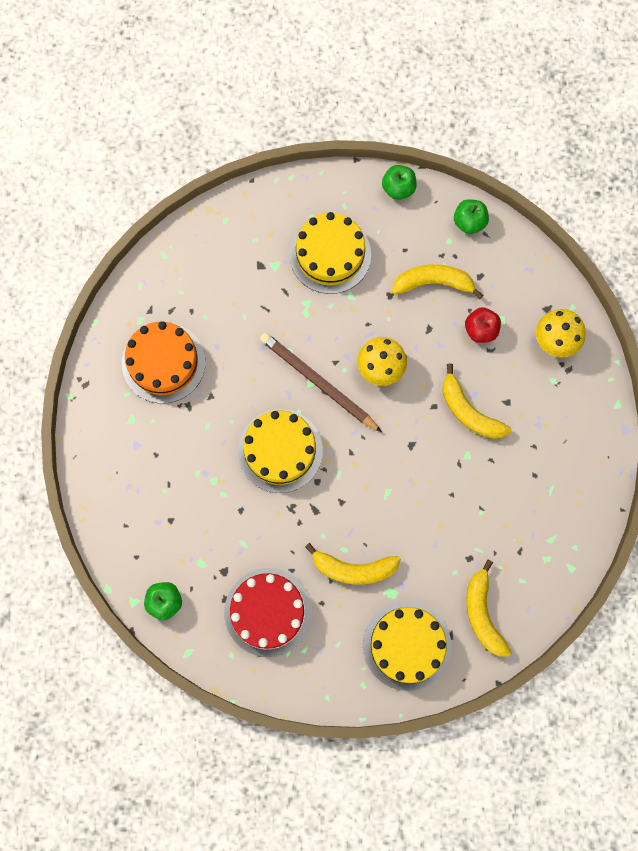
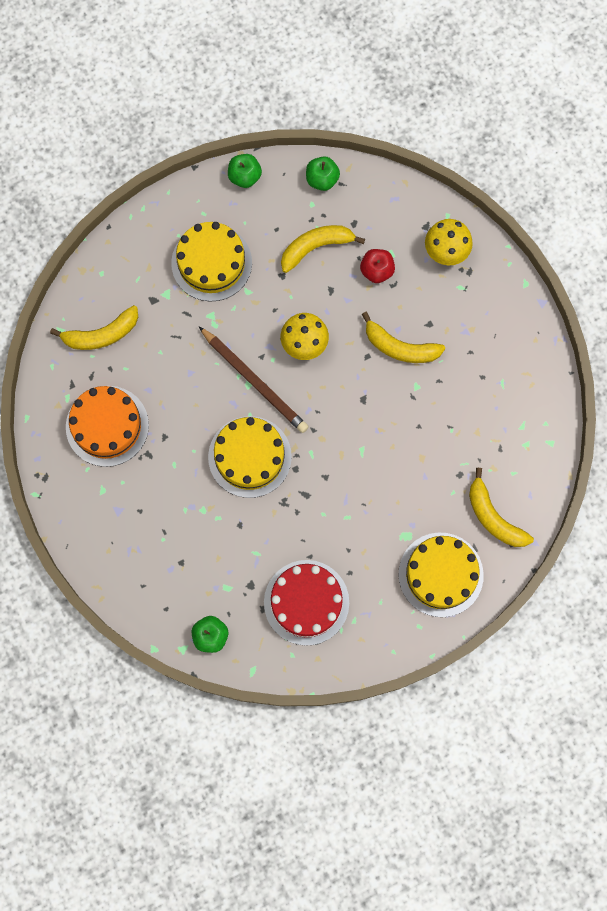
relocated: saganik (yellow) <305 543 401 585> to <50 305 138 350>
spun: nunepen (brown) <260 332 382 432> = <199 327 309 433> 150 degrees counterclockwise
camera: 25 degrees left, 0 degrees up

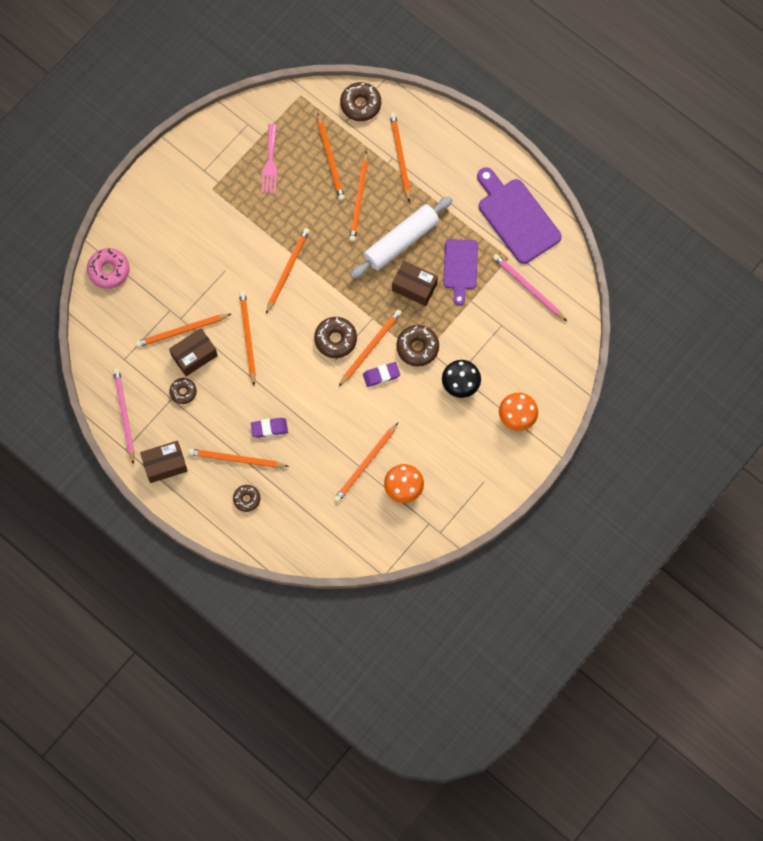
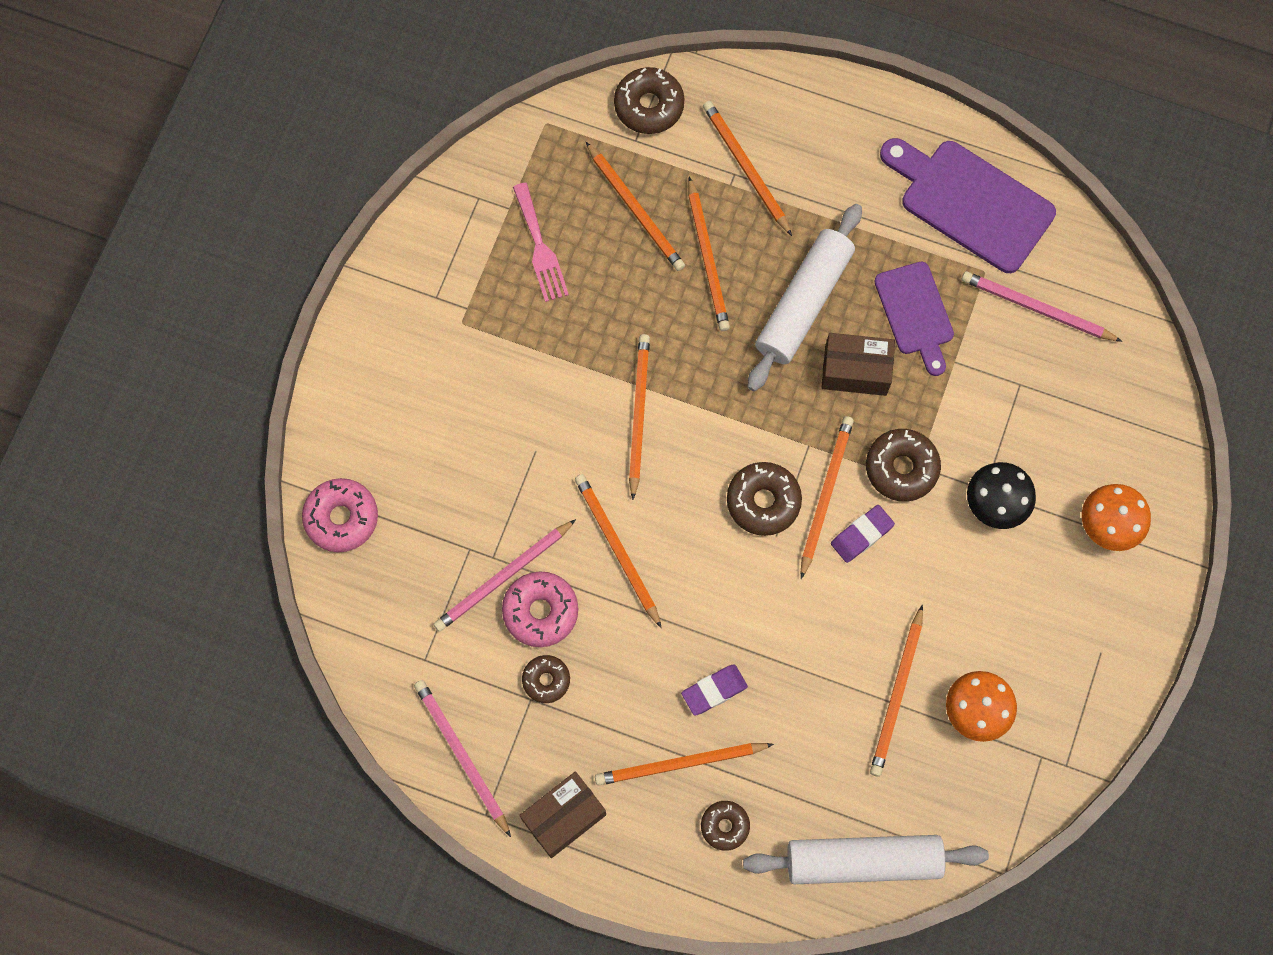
appeared: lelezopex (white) <743 835 989 884>
exchanged: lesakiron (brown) <169 328 218 376> to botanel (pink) <502 571 578 647>
colour: nunepen (orange) <135 314 231 347> to nunepen (pink) <434 519 576 632>
camera: 20 degrees left, 0 degrees up

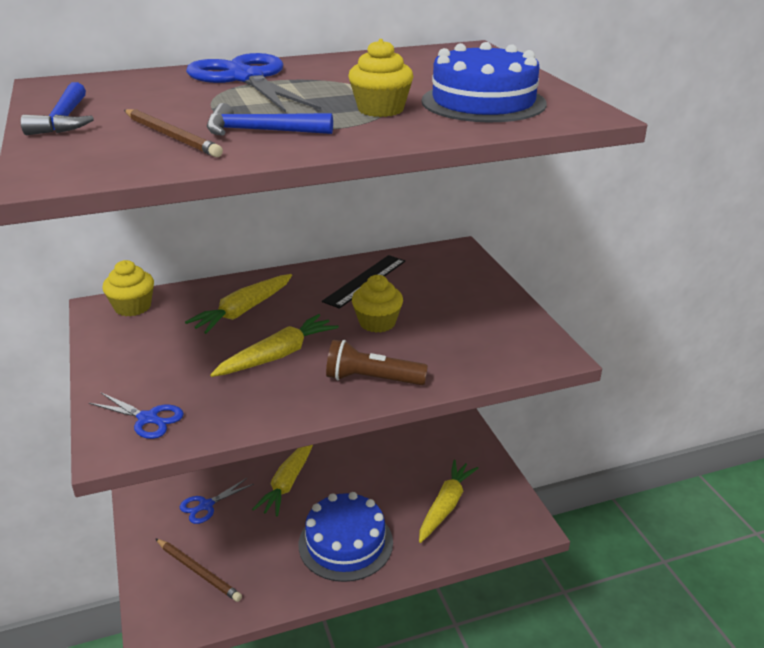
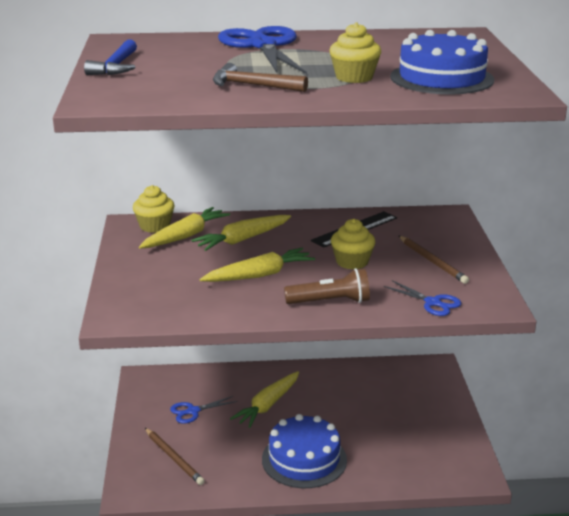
relocated: nunepen (brown) <124 109 223 157> to <399 236 469 284>; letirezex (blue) <89 393 184 439> to <384 280 461 316>; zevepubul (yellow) <419 460 478 543> to <139 207 230 249>
colour: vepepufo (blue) <207 103 333 136> to vepepufo (brown) <213 63 308 92>
spun: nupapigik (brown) <326 340 428 385> = <284 268 370 304> 150 degrees clockwise
camera: 15 degrees right, 5 degrees down

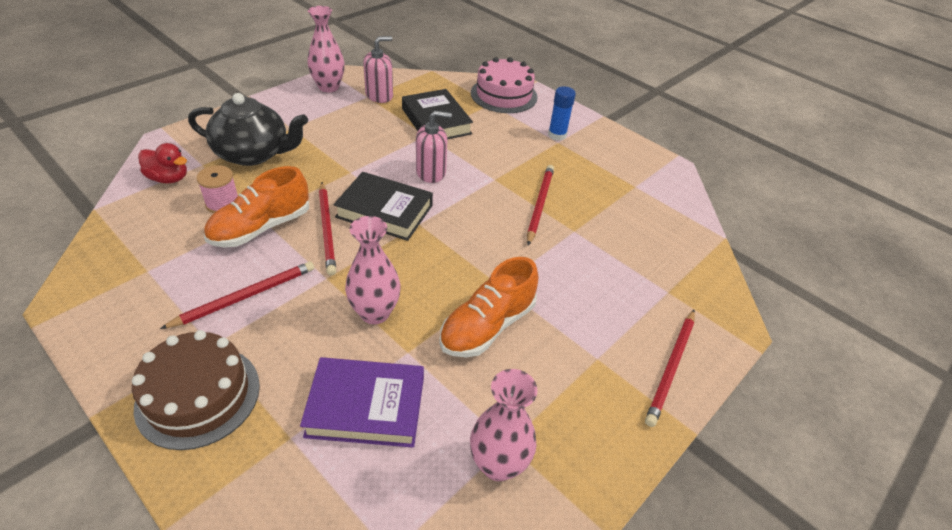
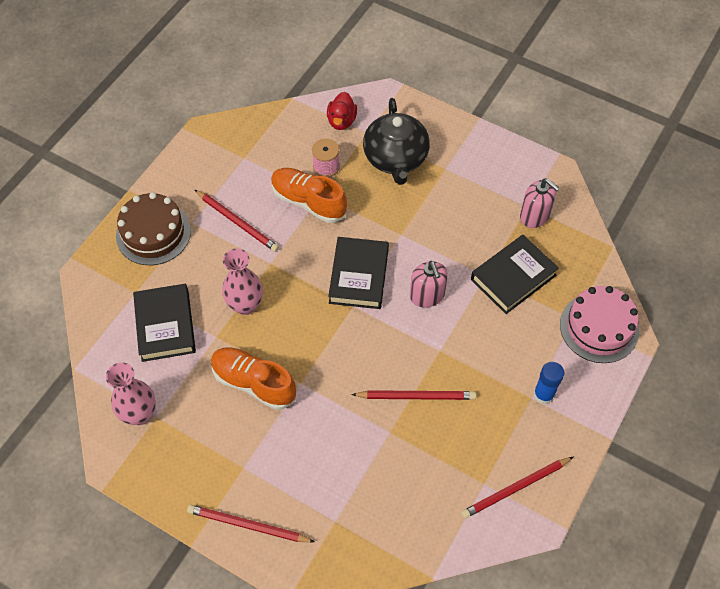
missing: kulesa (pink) <307 6 345 93>
relocated: nunepen (red) <319 182 336 275> to <461 457 573 519>
colour: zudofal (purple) <300 357 424 448> to zudofal (black) <133 284 196 362>
camera: 80 degrees right, 15 degrees up

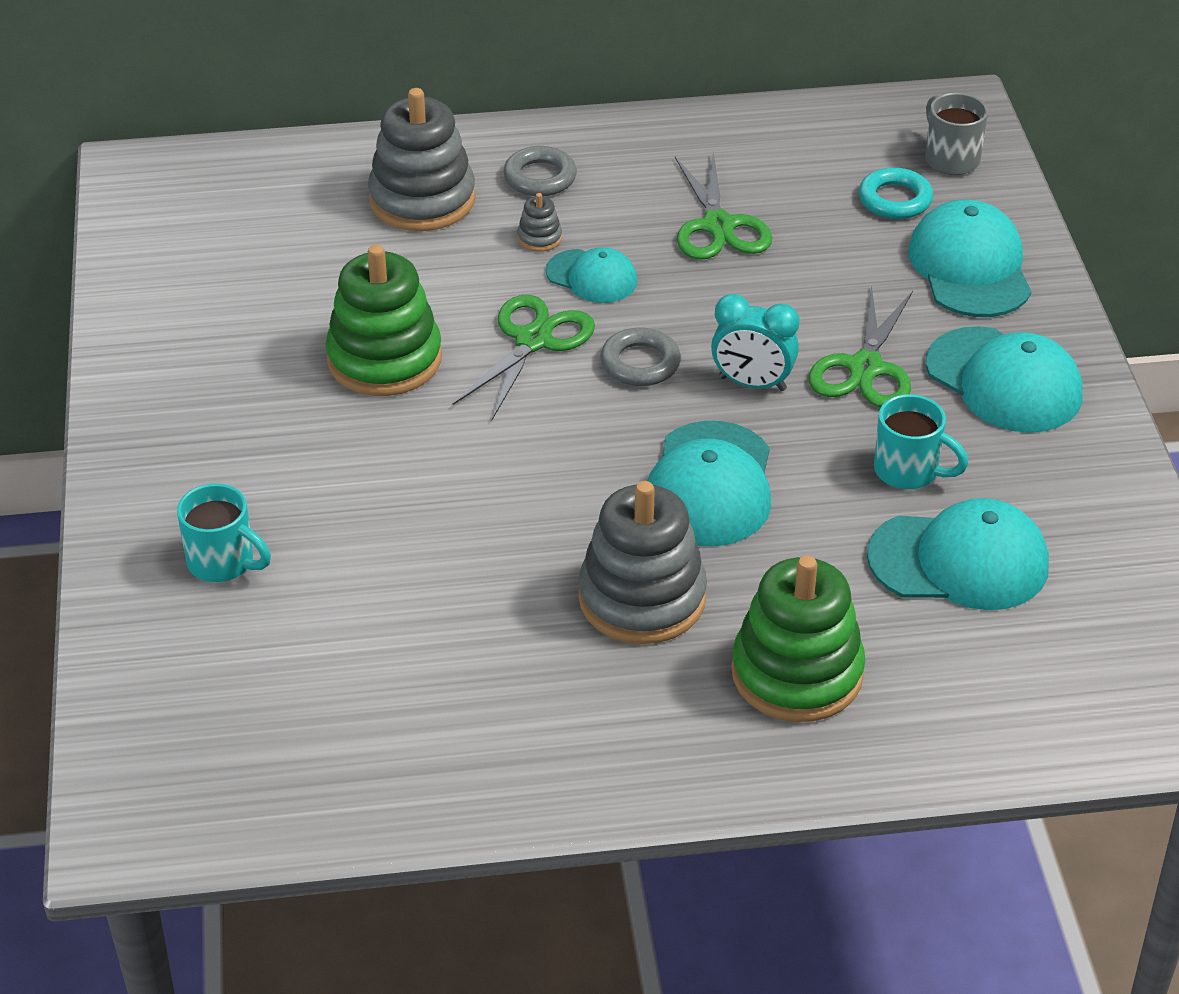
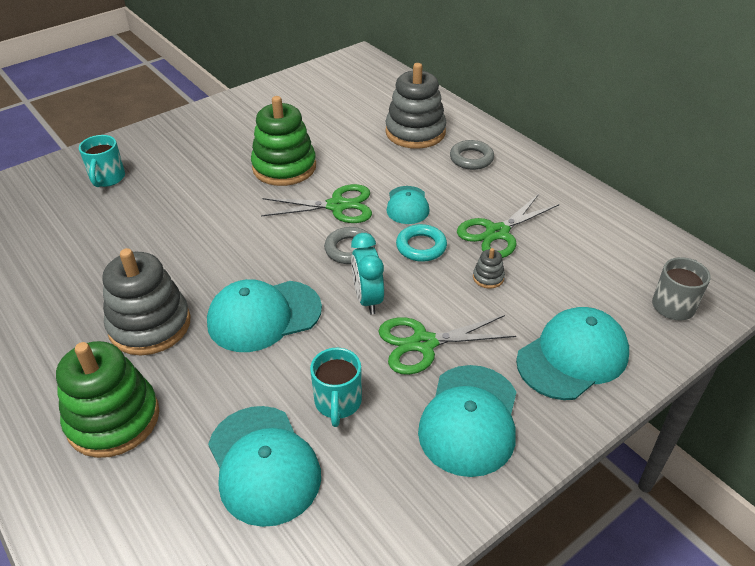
relocated: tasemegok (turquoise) <859 167 933 219> to <396 224 447 262>; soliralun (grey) <517 193 562 252> to <473 248 505 289>
camera: 60 degrees right, 0 degrees up

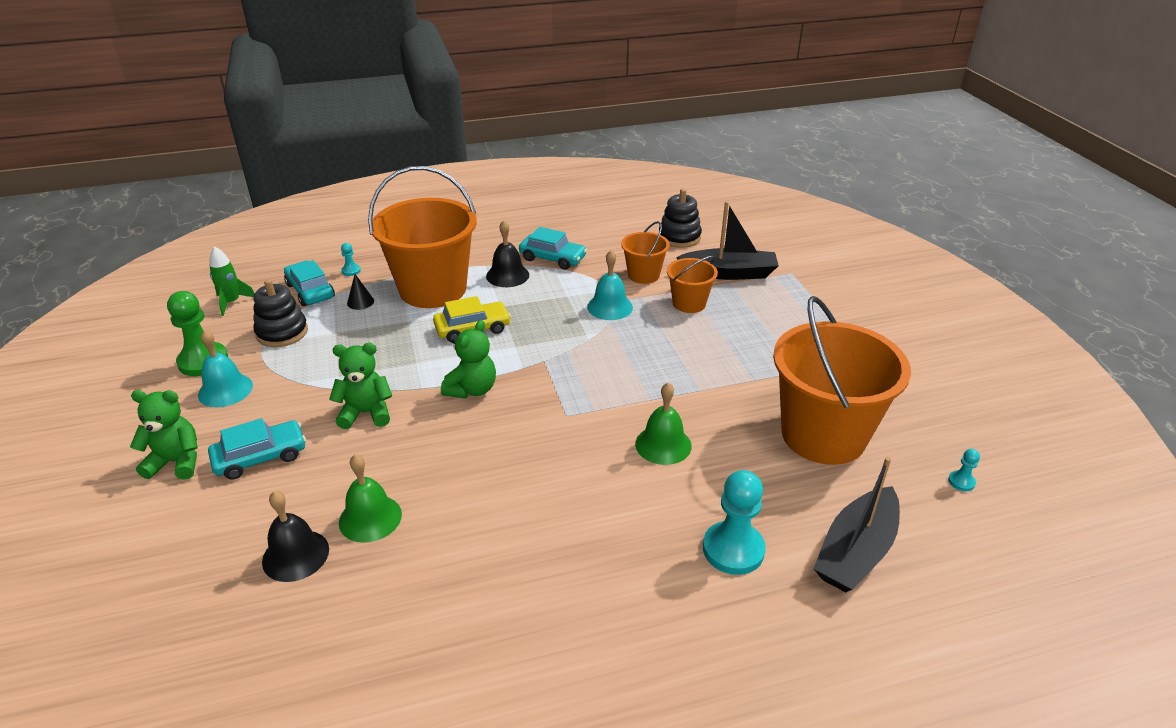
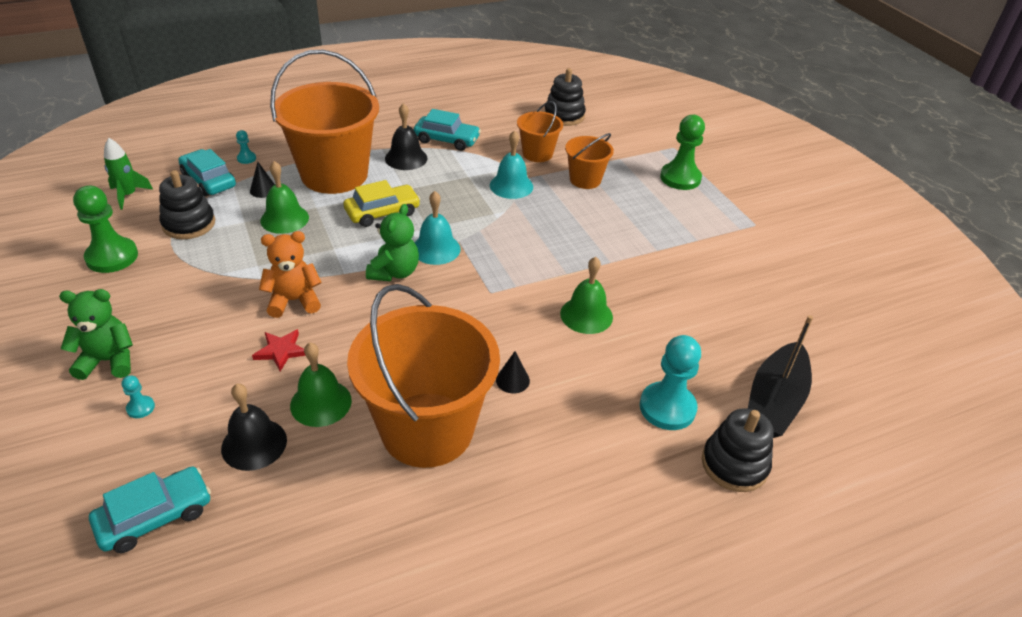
missing: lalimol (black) <676 201 779 280>
appeared: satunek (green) <660 115 705 190>; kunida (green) <260 161 309 234>; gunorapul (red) <252 329 306 371>; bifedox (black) <496 351 530 393>; soliralun (black) <702 408 774 492>
relocated: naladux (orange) <773 296 911 465> to <347 284 500 468>; kunida (turquoise) <198 329 253 407> to <415 191 461 265>; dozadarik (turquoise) <208 418 306 480> to <89 467 211 553>; satunek (turquoise) <948 449 980 491> to <122 375 155 418>
colour: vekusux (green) <329 343 392 429> to vekusux (orange) <259 231 322 318>
camera: 10 degrees left, 5 degrees up

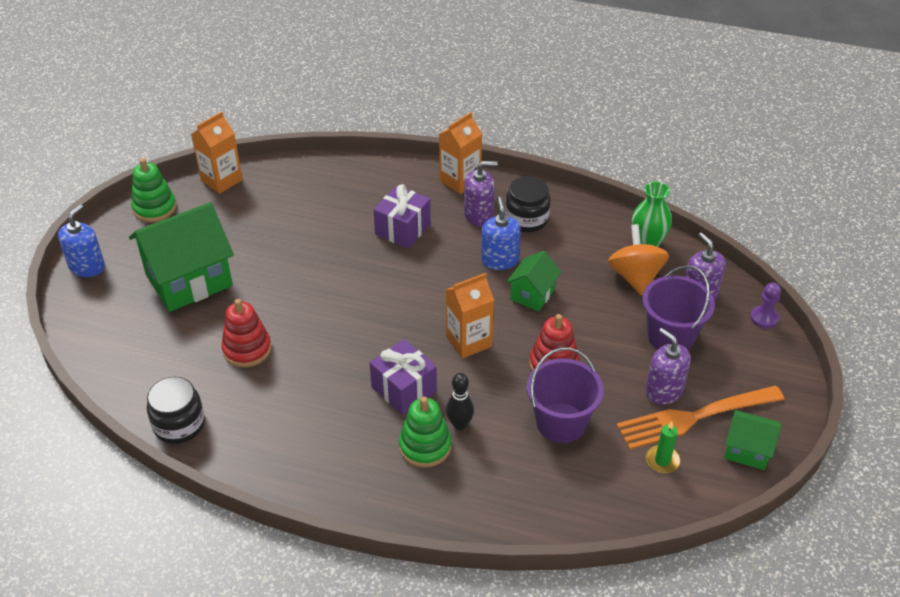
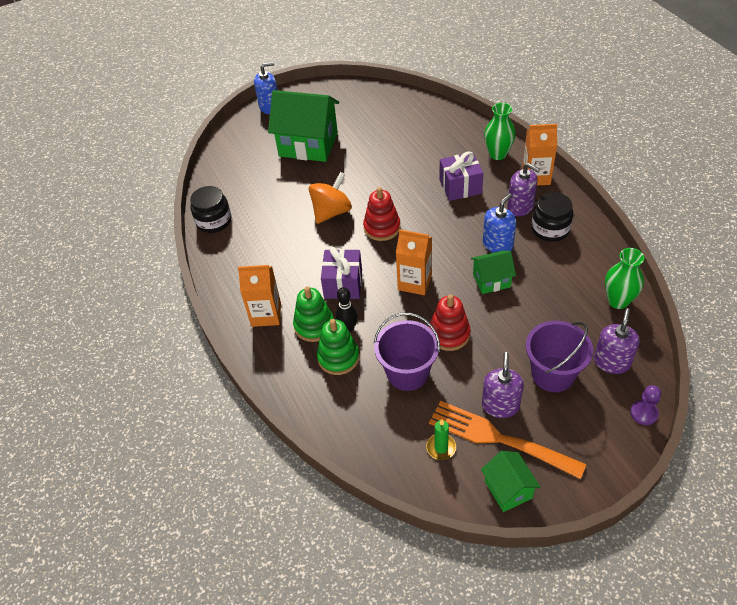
appeared: kulesa (green) <484 103 516 160>
relocated: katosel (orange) <191 112 243 194> to <238 265 281 327>; soliralun (green) <131 158 176 222> to <317 319 359 375>; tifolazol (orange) <608 224 669 296> to <309 172 352 224>; soliralun (red) <221 299 271 367> to <363 187 400 241>
camera: 50 degrees right, 5 degrees up

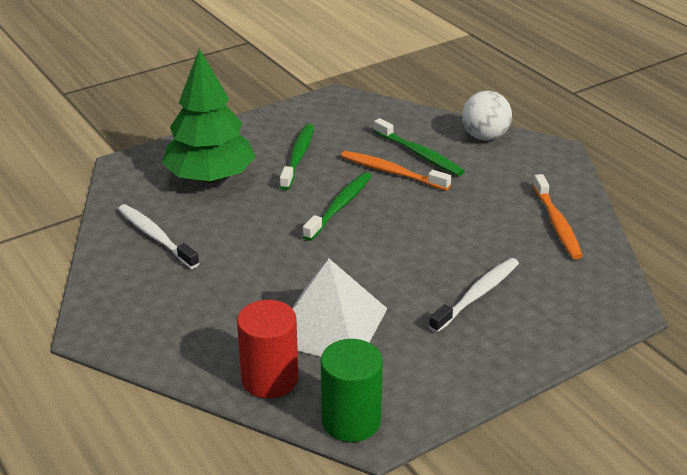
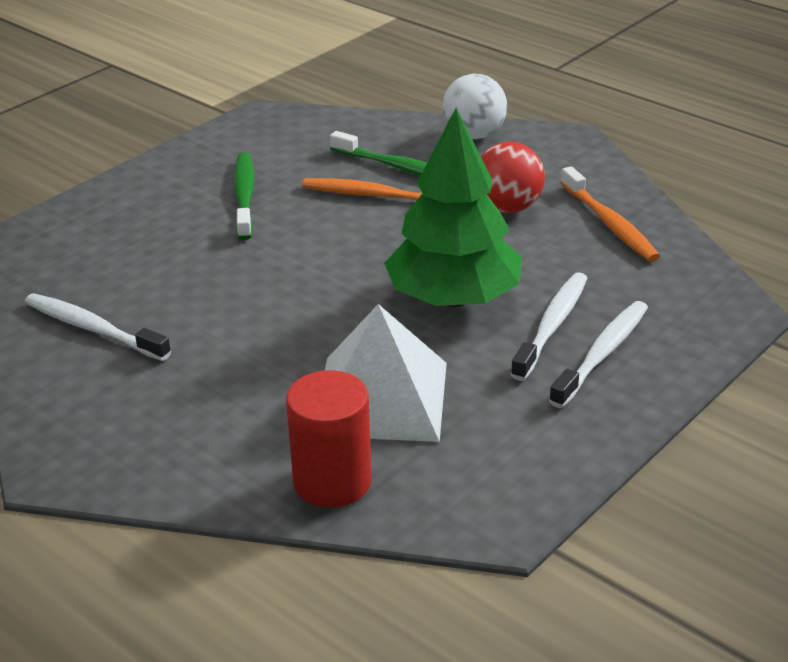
missing: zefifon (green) <303 172 372 241>; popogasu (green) <321 339 383 442>
appeared: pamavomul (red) <481 141 545 213>; zefifon (white) <549 301 648 408>
relocated: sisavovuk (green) <162 48 256 183> to <384 108 522 307>
camera: 15 degrees left, 0 degrees up

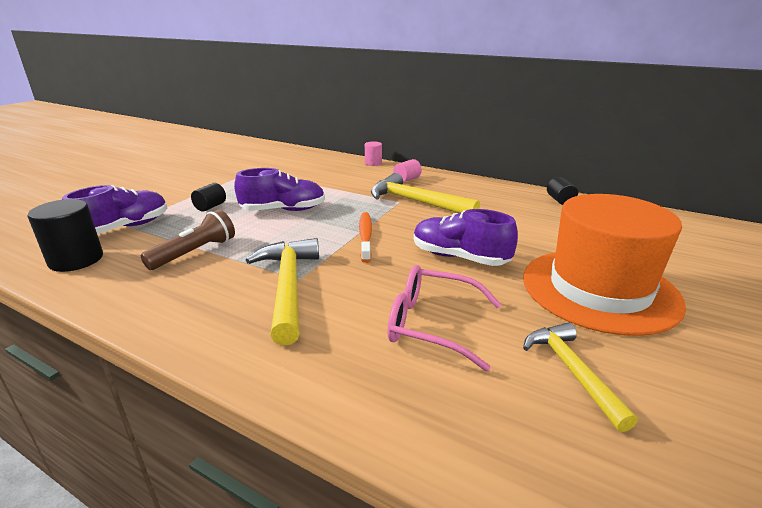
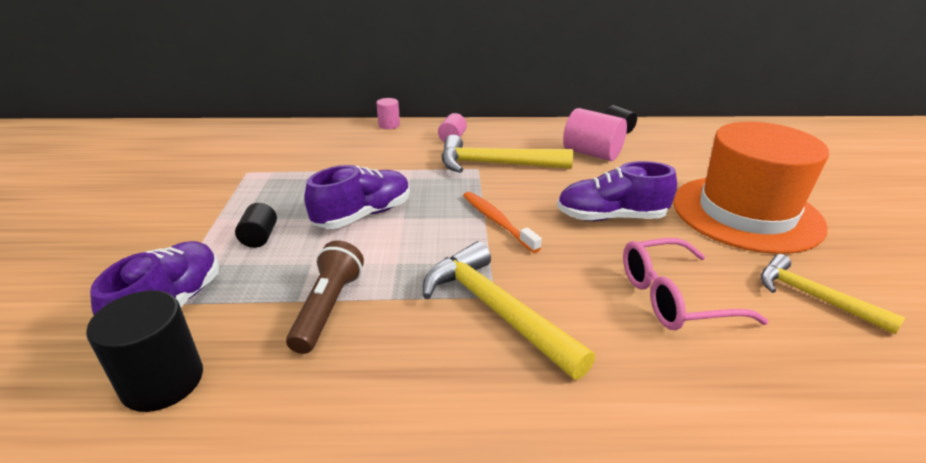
appeared: popogasu (pink) <563 108 627 161>
camera: 30 degrees left, 5 degrees up

